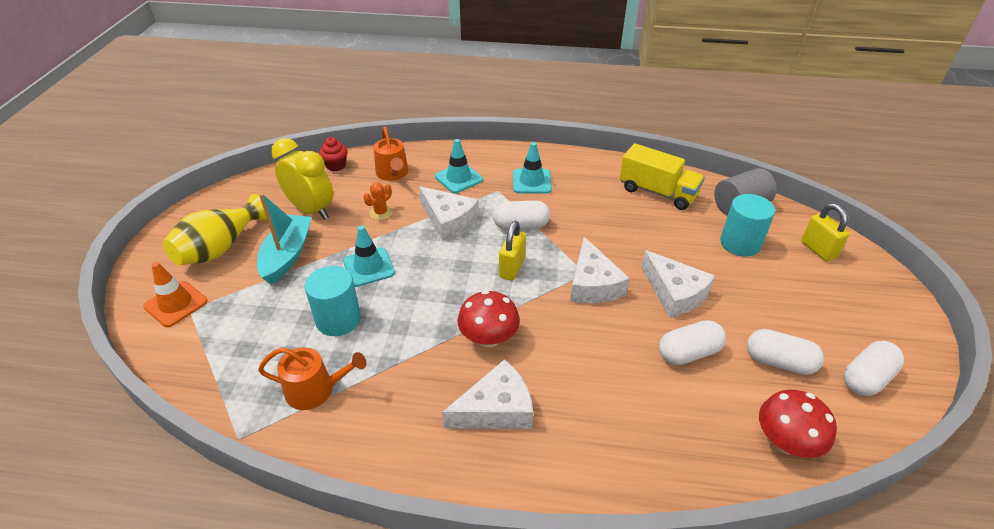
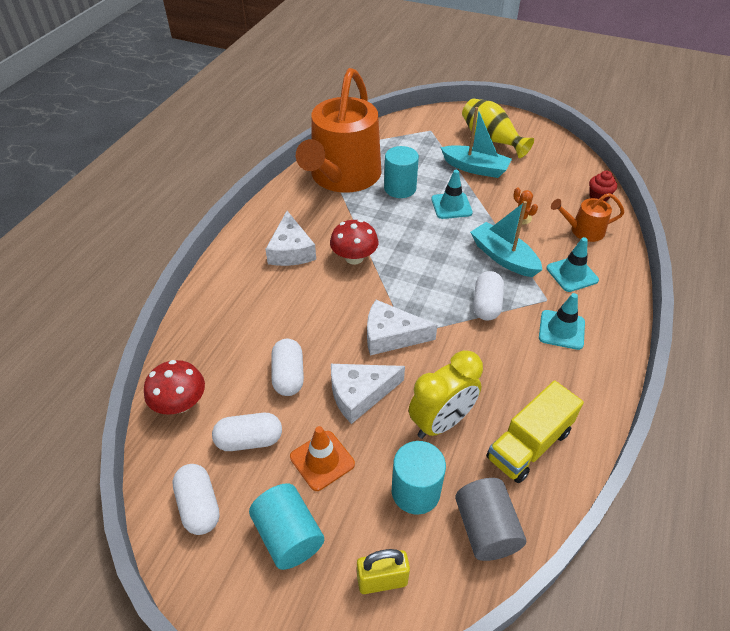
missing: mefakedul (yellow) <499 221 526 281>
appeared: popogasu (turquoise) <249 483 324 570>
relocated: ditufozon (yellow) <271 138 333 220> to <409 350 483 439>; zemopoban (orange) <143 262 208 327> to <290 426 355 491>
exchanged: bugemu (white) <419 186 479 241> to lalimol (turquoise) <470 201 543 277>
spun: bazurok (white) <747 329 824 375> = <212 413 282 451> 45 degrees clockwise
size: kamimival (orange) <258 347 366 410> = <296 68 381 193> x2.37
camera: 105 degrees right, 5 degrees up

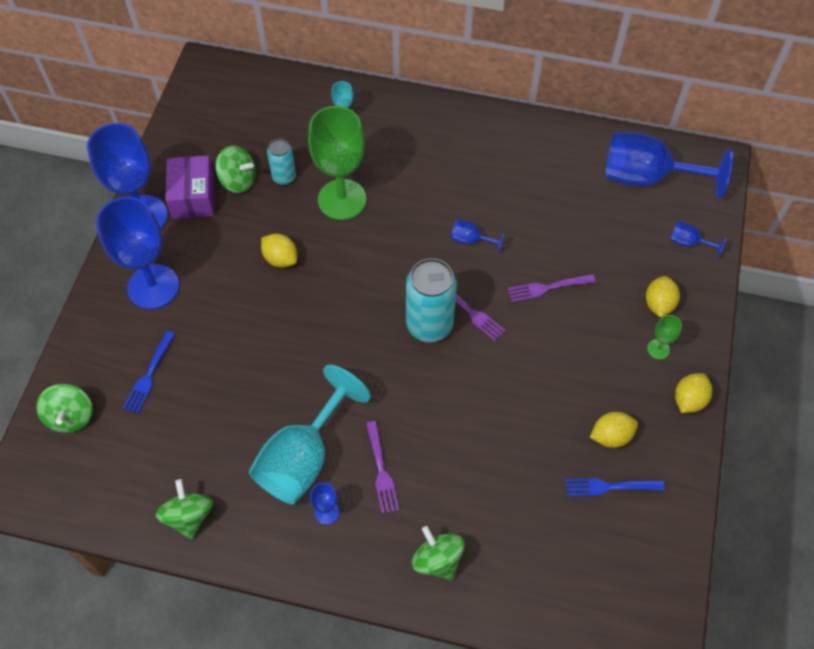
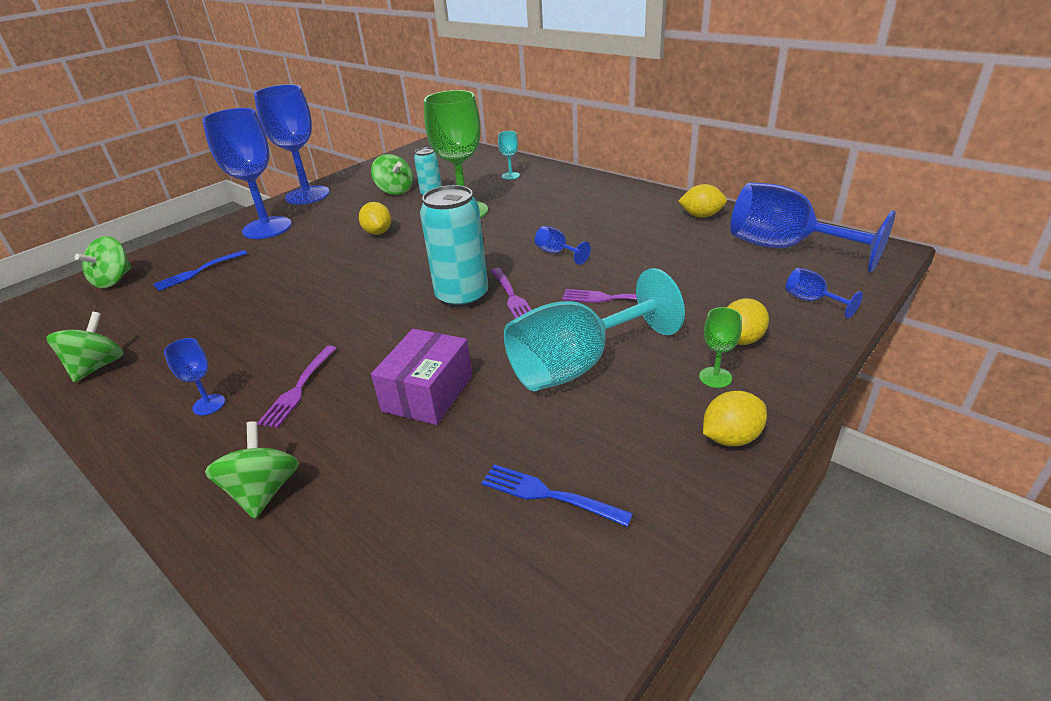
relocated: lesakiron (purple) <165 155 214 219> to <371 329 472 425>; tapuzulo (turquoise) <249 365 371 504> to <504 268 685 391>; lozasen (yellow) <590 412 638 448> to <678 184 727 218>
camera: 30 degrees right, 25 degrees down

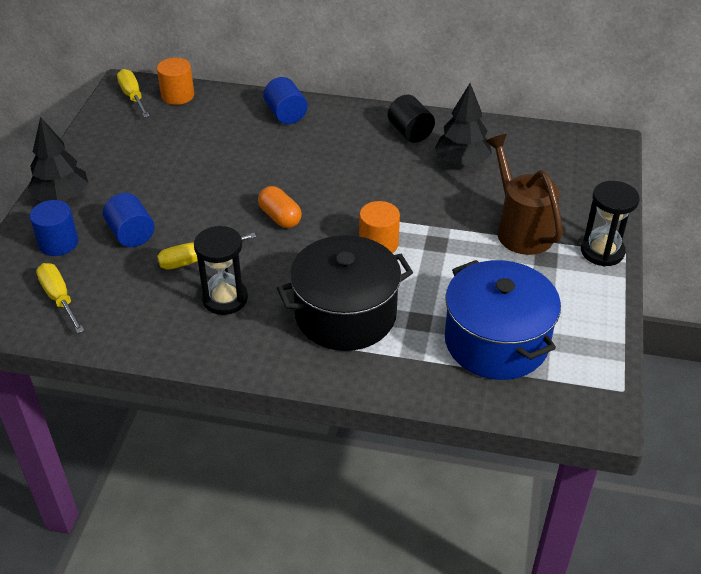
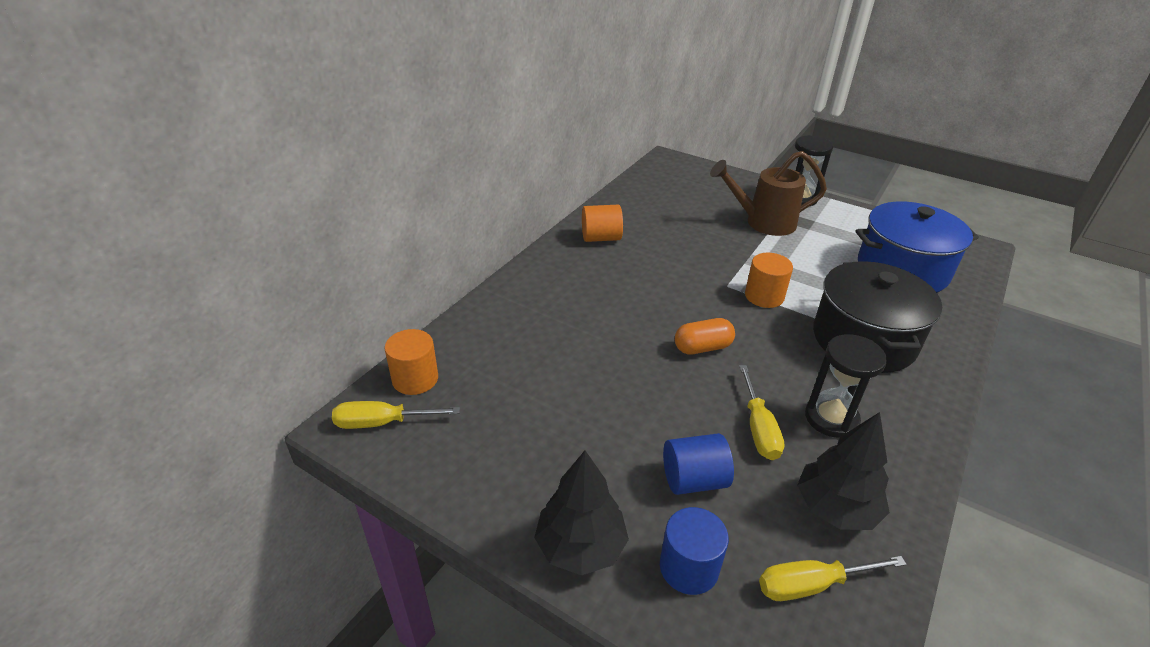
missing: popogasu (blue) <263 77 308 124>
relocated: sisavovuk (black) <435 83 492 166> to <797 412 890 530>
colour: popogasu (black) <388 95 435 143> to popogasu (orange) <582 205 623 242>
camera: 70 degrees left, 5 degrees down

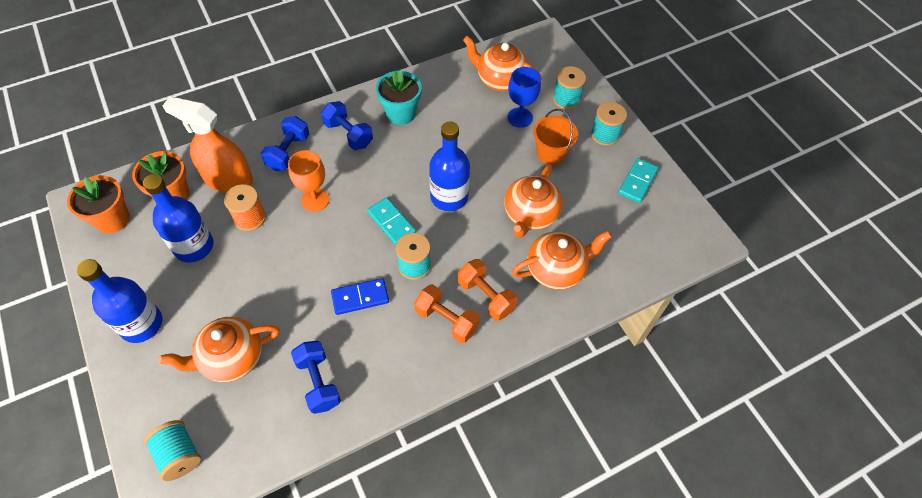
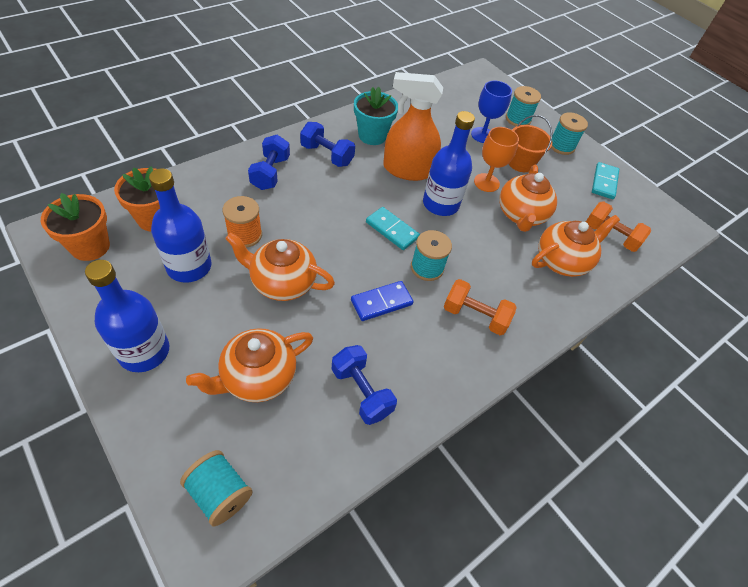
relocated: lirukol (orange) <463 36 542 91> to <225 232 335 301>; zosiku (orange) <162 96 253 193> to <383 72 443 181>; tapuzulo (orange) <288 150 329 212> to <474 127 519 192>; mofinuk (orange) <458 259 518 321> to <586 201 651 252>
camera: 15 degrees left, 5 degrees down

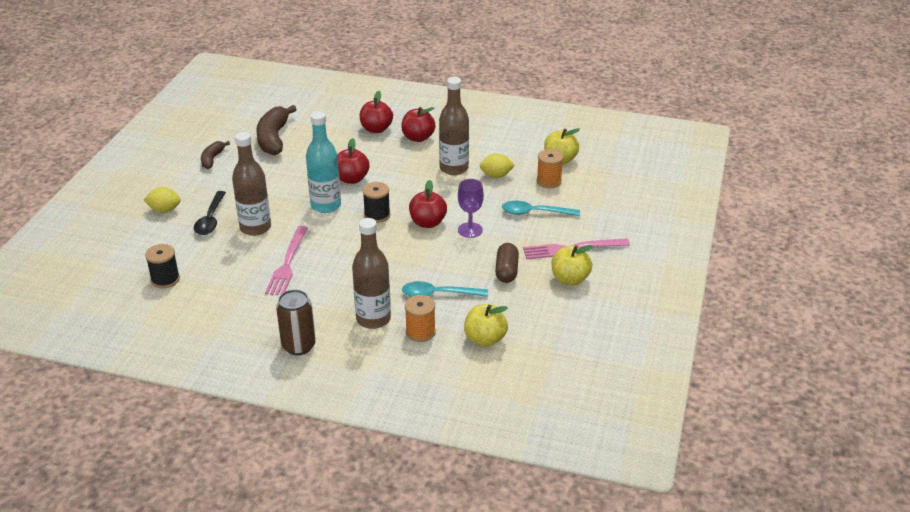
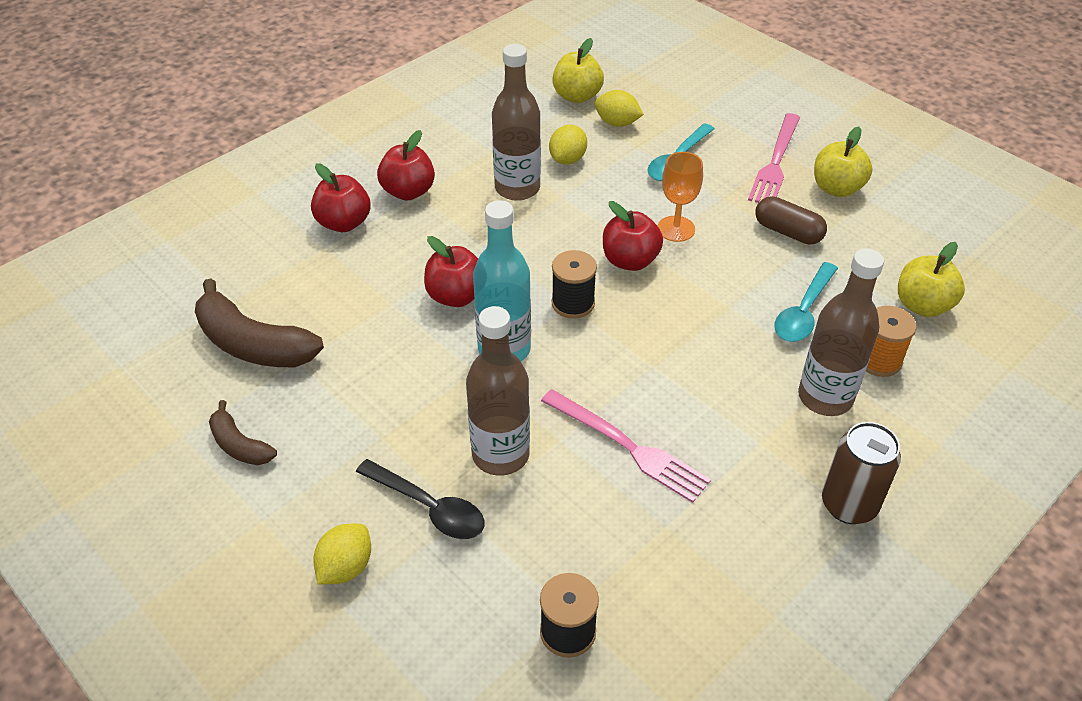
exchanged: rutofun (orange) <536 149 563 188> to lozasen (yellow) <595 90 644 127>
colour: tapuzulo (purple) <458 179 484 238> to tapuzulo (orange) <658 152 703 242>
camera: 60 degrees left, 10 degrees up

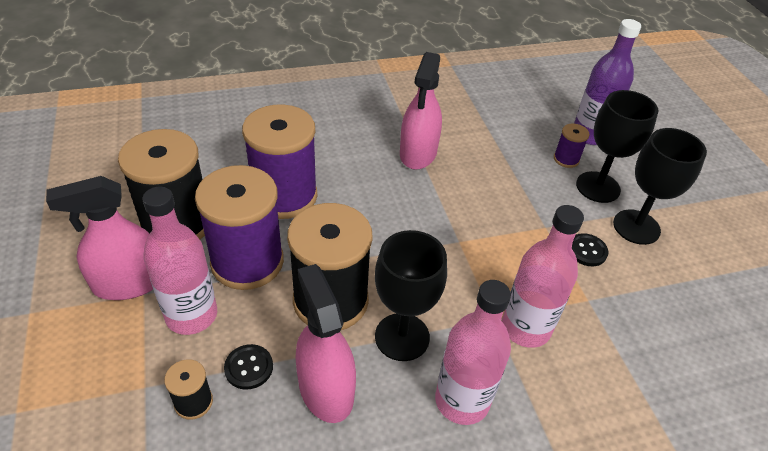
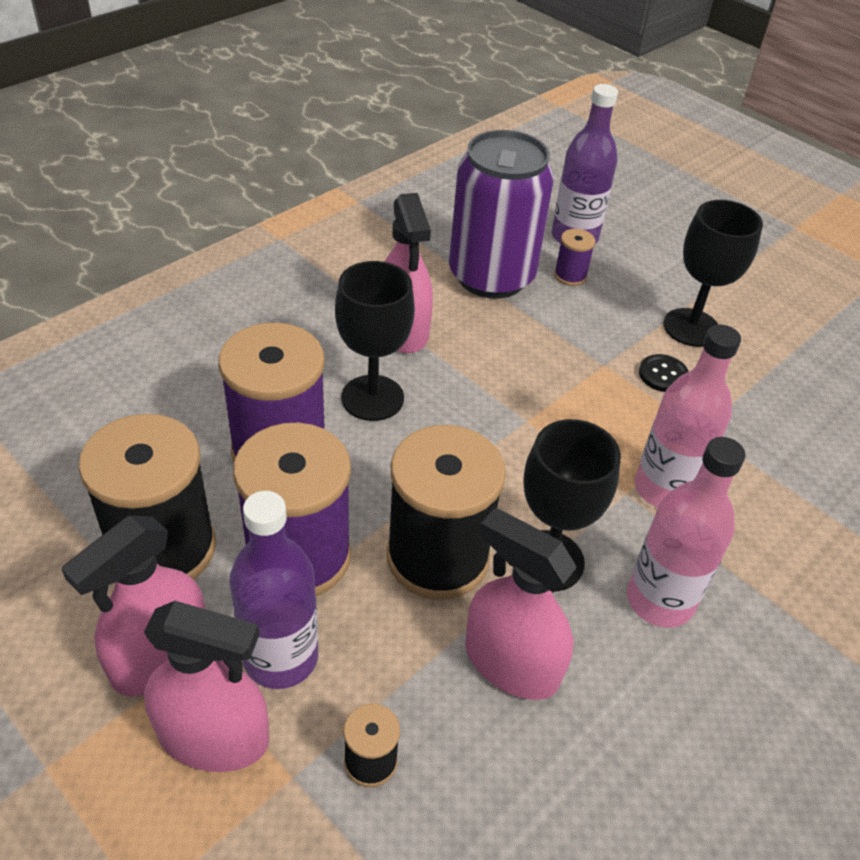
missing: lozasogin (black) <224 344 273 390>
appeared: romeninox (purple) <449 130 554 299>; zosiku (pink) <144 601 269 772>
relocated: tapuzulo (black) <576 90 659 203> to <335 261 415 421>
colour: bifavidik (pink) <142 187 217 335> to bifavidik (purple) <229 491 318 689>
camera: 30 degrees left, 0 degrees up

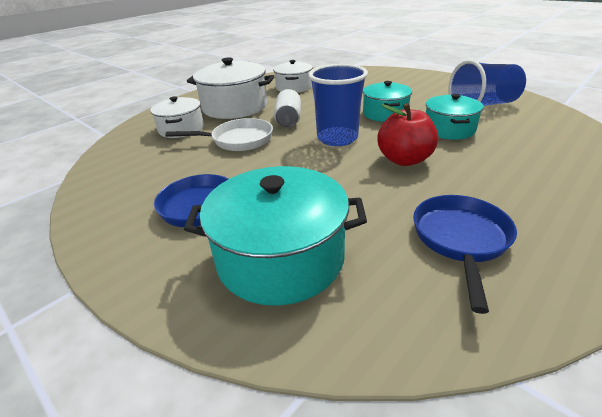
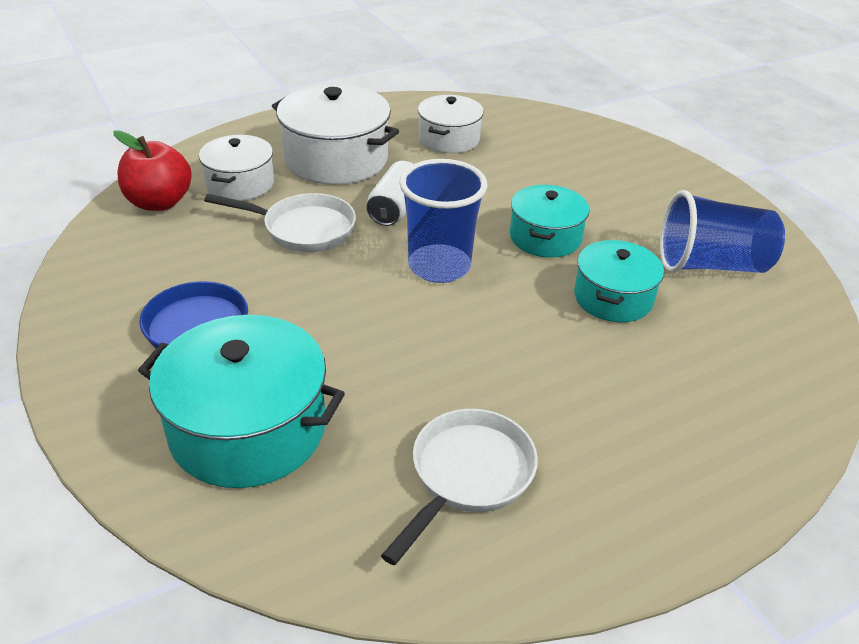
relocated: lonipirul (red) <378 103 438 166> to <114 130 192 211>
colour: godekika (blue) <413 195 517 314> to godekika (white) <381 409 538 565>
camera: 15 degrees right, 5 degrees up

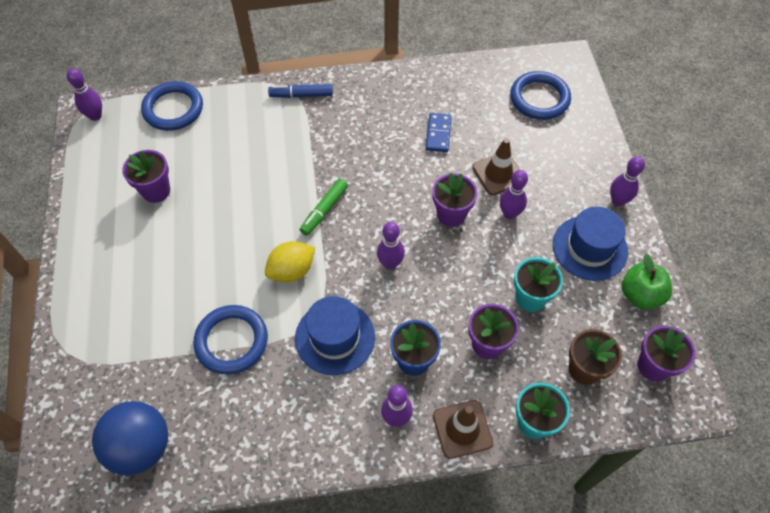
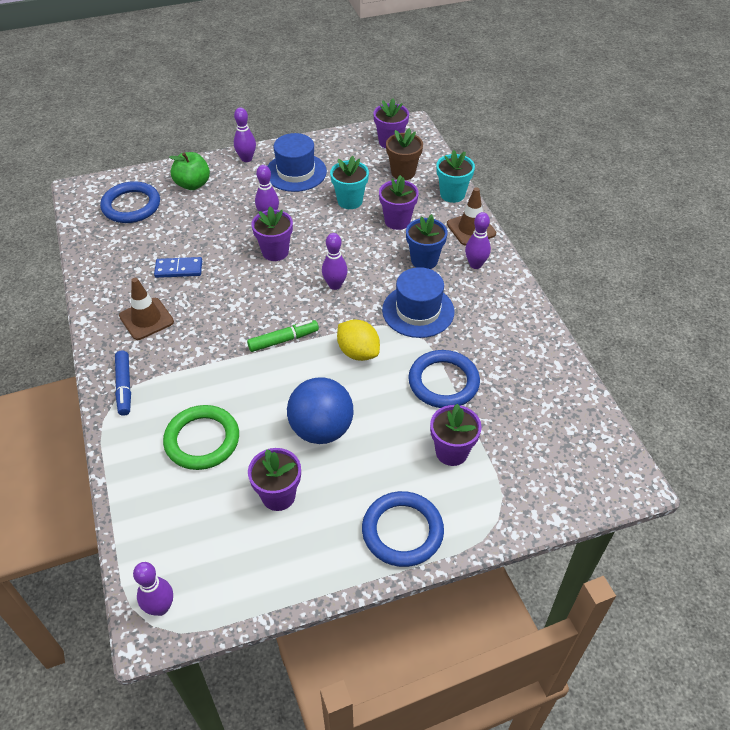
appeared: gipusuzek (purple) <430 404 482 466>; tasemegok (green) <163 405 239 470>
relocated: tasemegok (blue) <141 81 203 131> to <362 491 444 567>; zemopoban (brown) <472 138 520 196> to <119 278 174 340>; lonipirul (green) <622 254 672 310> to <169 152 210 190>; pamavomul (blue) <92 401 168 475> to <287 377 353 444>
spun: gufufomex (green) <300 179 348 236> = <247 320 319 352> 45 degrees counterclockwise
camera: 100 degrees left, 10 degrees down

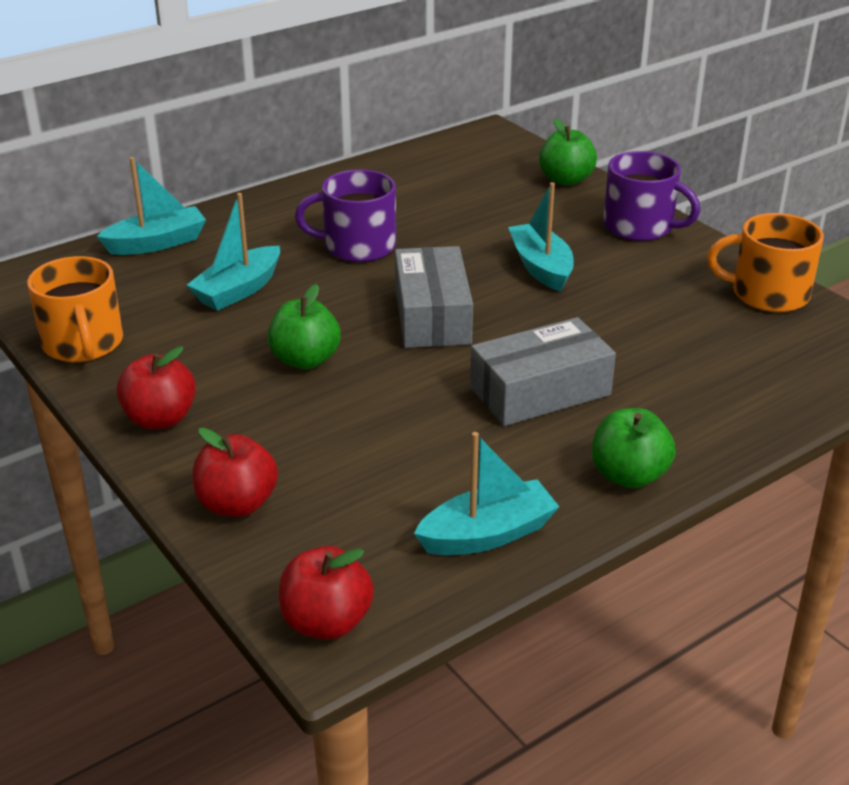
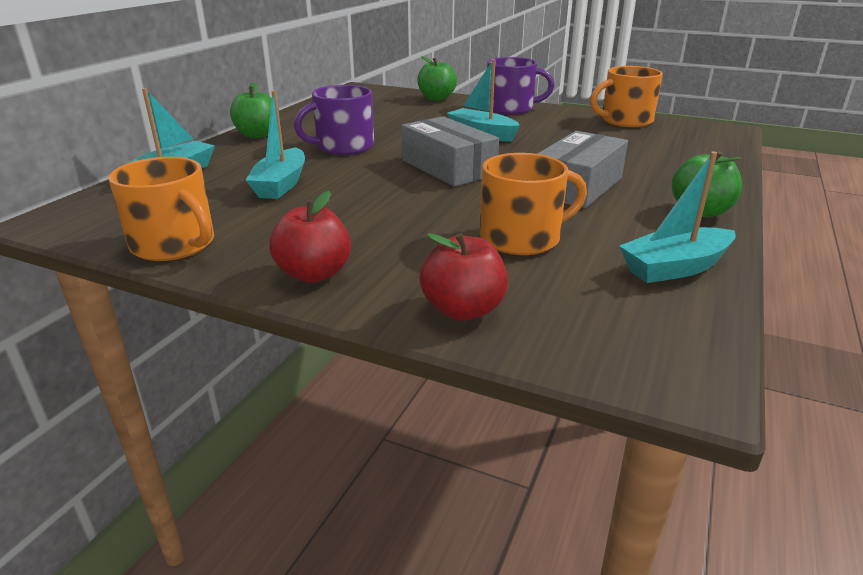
missing: lonipirul (red) <279 546 374 640>
appeared: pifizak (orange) <480 153 587 255>
relocated: lonipirul (green) <267 284 341 369> to <230 82 279 138>
spun: lalimol (turquoise) <414 432 559 555> = <619 152 736 283> 150 degrees counterclockwise
camera: 30 degrees left, 5 degrees down

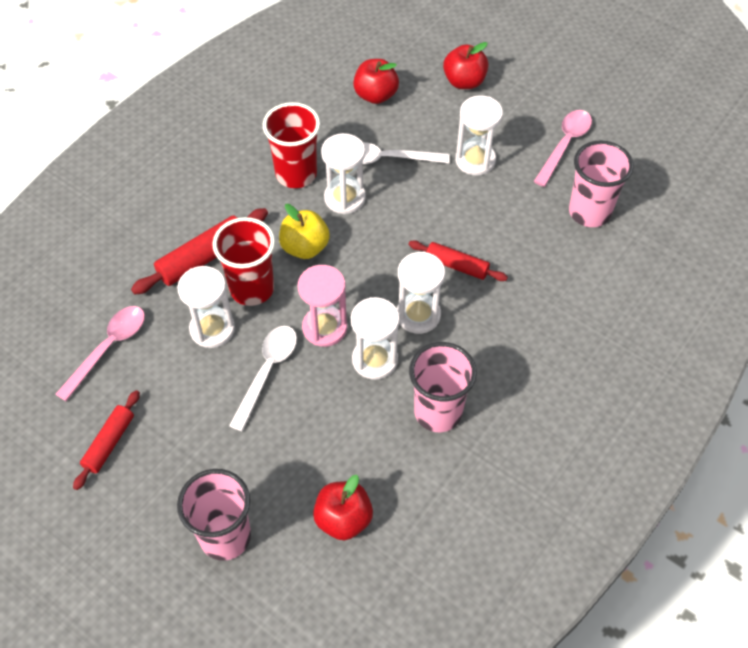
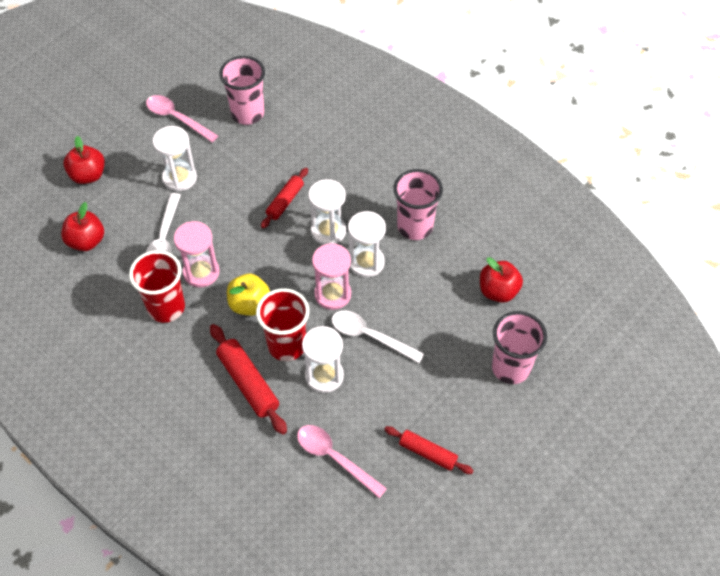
colour: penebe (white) <321 133 366 214> to penebe (pink) <174 221 219 287>
camera: 85 degrees left, 0 degrees up

